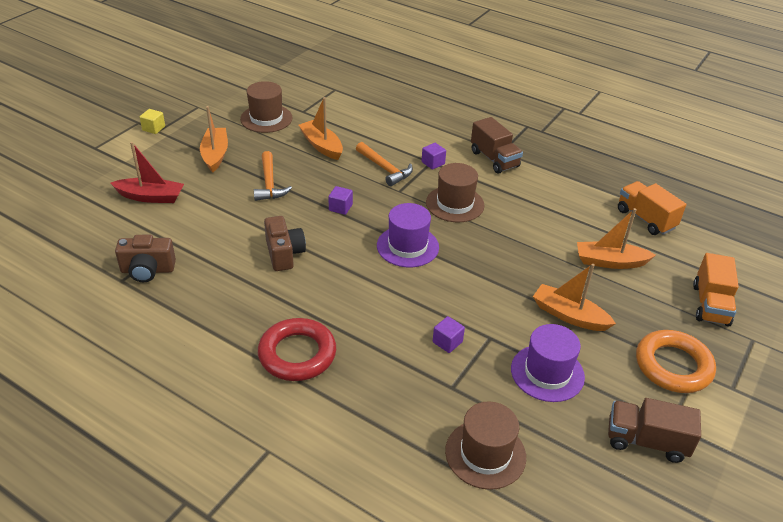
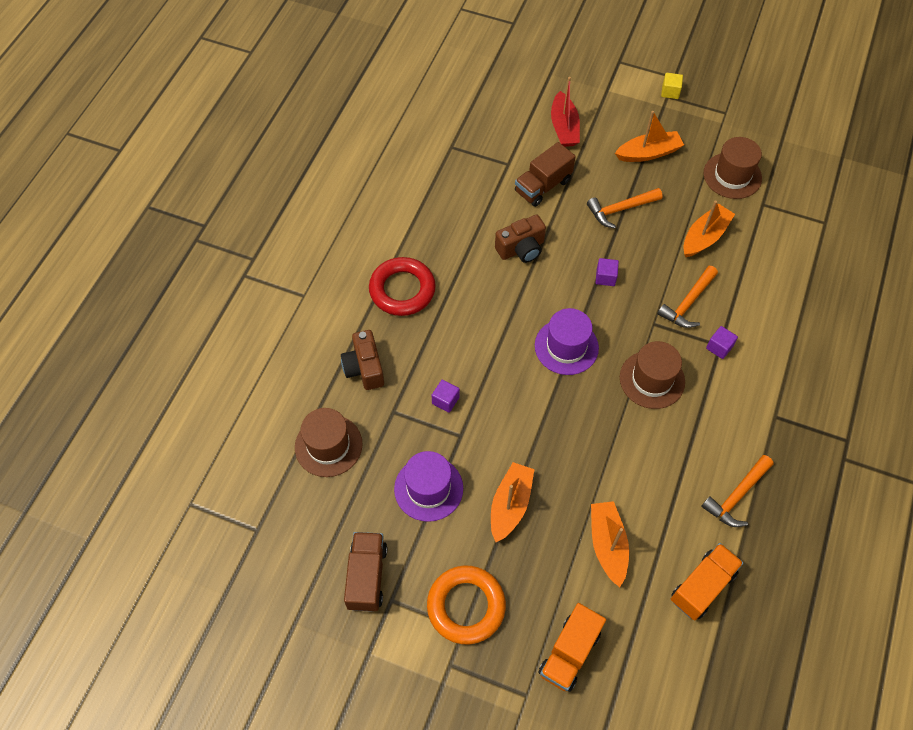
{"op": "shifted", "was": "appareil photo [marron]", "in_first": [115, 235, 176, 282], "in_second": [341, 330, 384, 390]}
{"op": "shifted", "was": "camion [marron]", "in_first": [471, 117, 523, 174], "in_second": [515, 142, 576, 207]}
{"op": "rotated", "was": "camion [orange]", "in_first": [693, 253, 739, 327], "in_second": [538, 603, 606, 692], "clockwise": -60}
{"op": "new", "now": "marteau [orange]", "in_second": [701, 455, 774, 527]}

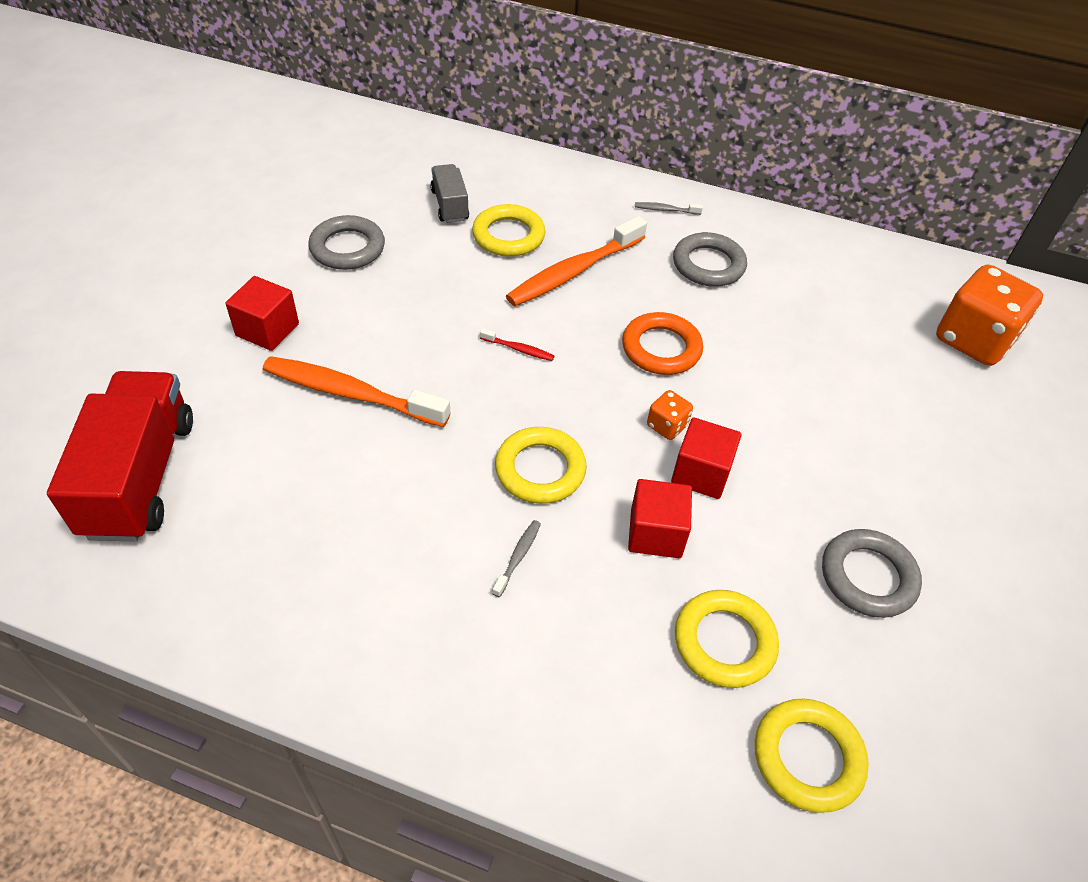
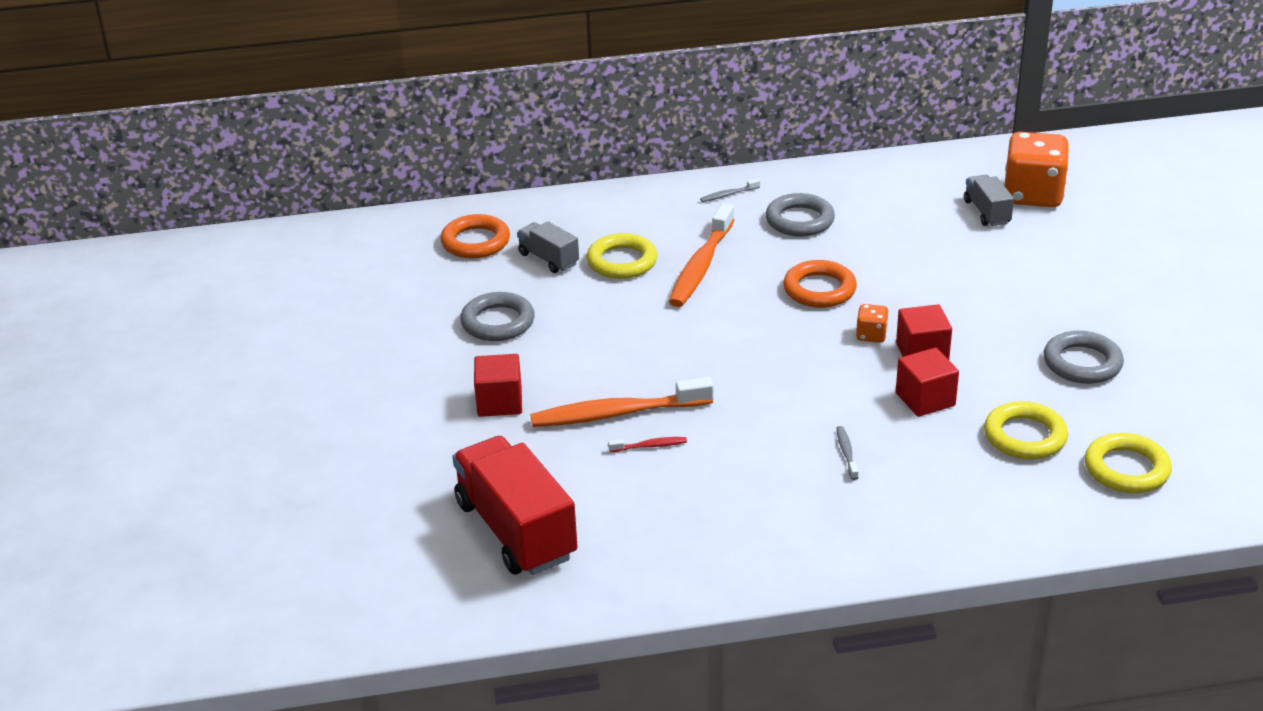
{"op": "new", "now": "anneau [orange]", "in_second": [440, 214, 510, 259]}
{"op": "shifted", "was": "brosse à dents [rouge]", "in_first": [480, 328, 554, 361], "in_second": [608, 437, 687, 452]}
{"op": "new", "now": "camion [gris]", "in_second": [964, 175, 1014, 226]}
{"op": "gone", "was": "anneau [jaune]", "in_first": [495, 427, 587, 504]}

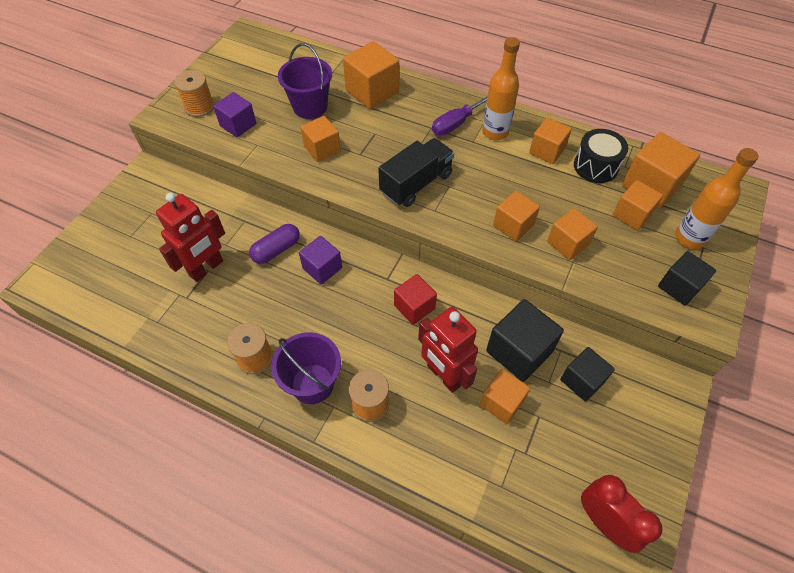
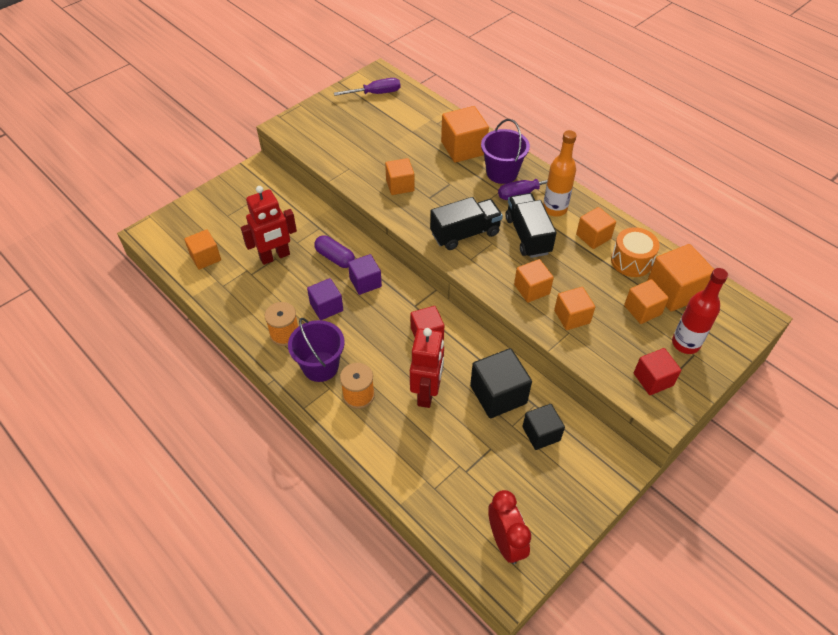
{"op": "shifted", "was": "cube [orange]", "in_first": [480, 369, 530, 424], "in_second": [184, 229, 221, 270]}
{"op": "shifted", "was": "cube [violet]", "in_first": [213, 92, 256, 137], "in_second": [307, 278, 343, 320]}
{"op": "rotated", "was": "gélule [violet]", "in_first": [249, 224, 300, 264], "in_second": [314, 235, 355, 268], "clockwise": 60}
{"op": "new", "now": "tournevis [violet]", "in_second": [334, 78, 400, 96]}
{"op": "rotated", "was": "robot [rouge]", "in_first": [418, 307, 478, 393], "in_second": [410, 328, 444, 408], "clockwise": -150}
{"op": "shifted", "was": "seau [violet]", "in_first": [278, 43, 332, 119], "in_second": [481, 119, 530, 184]}
{"op": "new", "now": "camion [noir]", "in_second": [505, 193, 557, 258]}
{"op": "repainted", "was": "tambour [noir]", "now": "tambour [orange]", "in_first": [574, 129, 628, 183], "in_second": [611, 227, 660, 277]}
{"op": "repainted", "was": "cube [noir]", "now": "cube [rouge]", "in_first": [658, 251, 716, 306], "in_second": [634, 348, 681, 395]}
{"op": "repainted", "was": "bouteille [orange]", "now": "bouteille [rouge]", "in_first": [675, 148, 759, 249], "in_second": [672, 268, 728, 354]}
{"op": "gone", "was": "bobine [orange]", "in_first": [174, 70, 214, 117]}

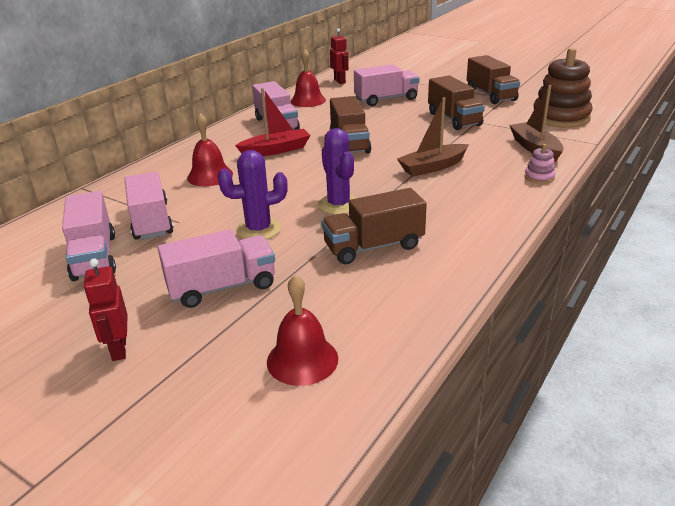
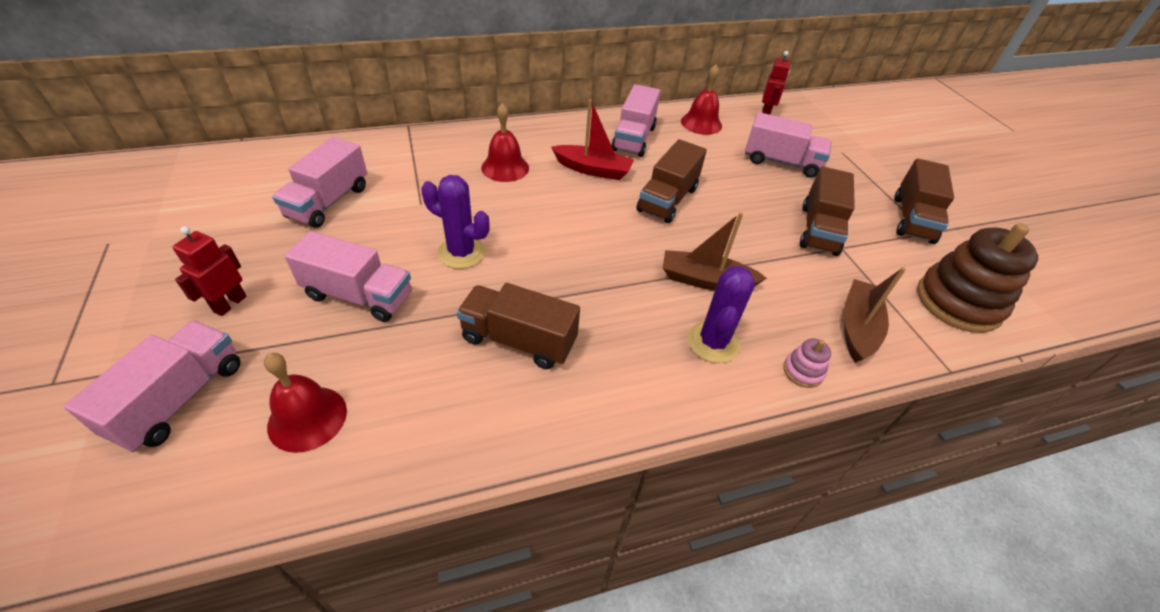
{"op": "shifted", "was": "camion [rose]", "in_first": [125, 172, 173, 240], "in_second": [64, 321, 241, 452]}
{"op": "shifted", "was": "cactus [violet]", "in_first": [318, 128, 356, 215], "in_second": [687, 266, 755, 363]}

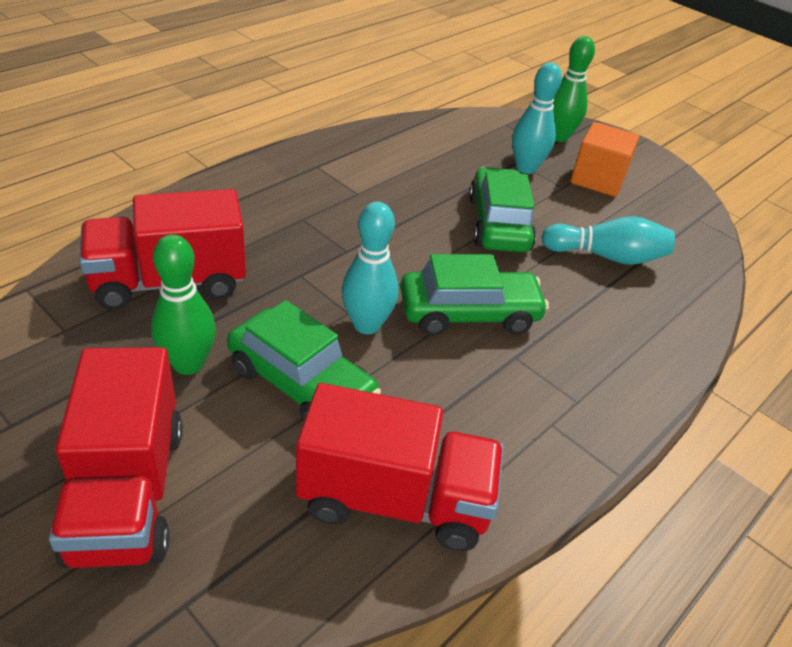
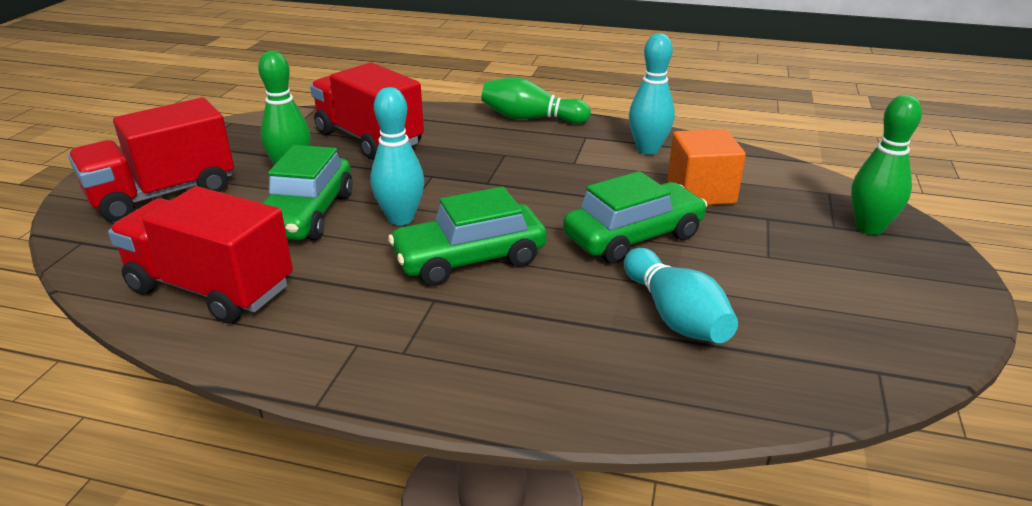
{"op": "rotated", "was": "camion [rouge]", "in_first": [296, 383, 504, 551], "in_second": [108, 186, 293, 324], "clockwise": 135}
{"op": "rotated", "was": "voiture [vert]", "in_first": [400, 254, 549, 335], "in_second": [388, 187, 547, 286], "clockwise": 105}
{"op": "new", "now": "quille [vert]", "in_second": [481, 77, 591, 124]}
{"op": "shifted", "was": "quille [turquoise]", "in_first": [512, 62, 562, 174], "in_second": [629, 33, 675, 155]}
{"op": "shifted", "was": "cube [orange]", "in_first": [571, 122, 639, 197], "in_second": [667, 129, 746, 205]}

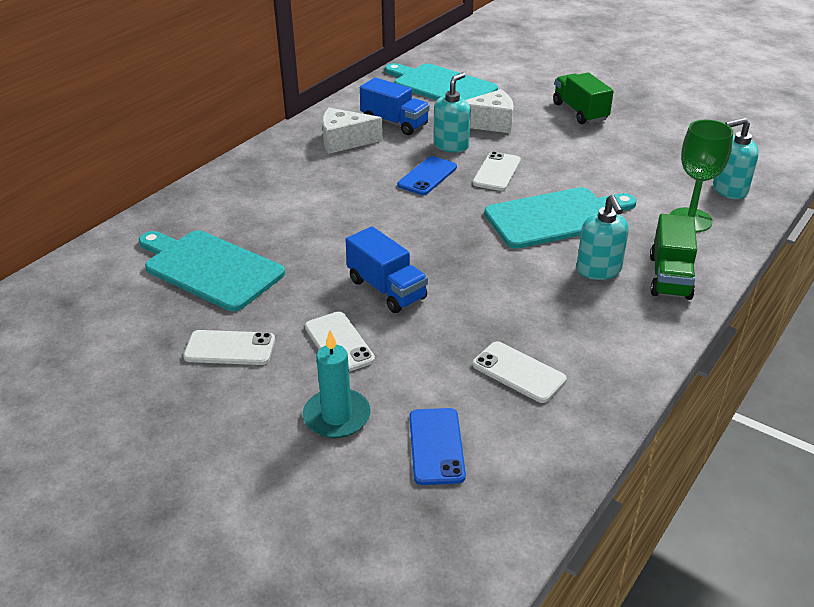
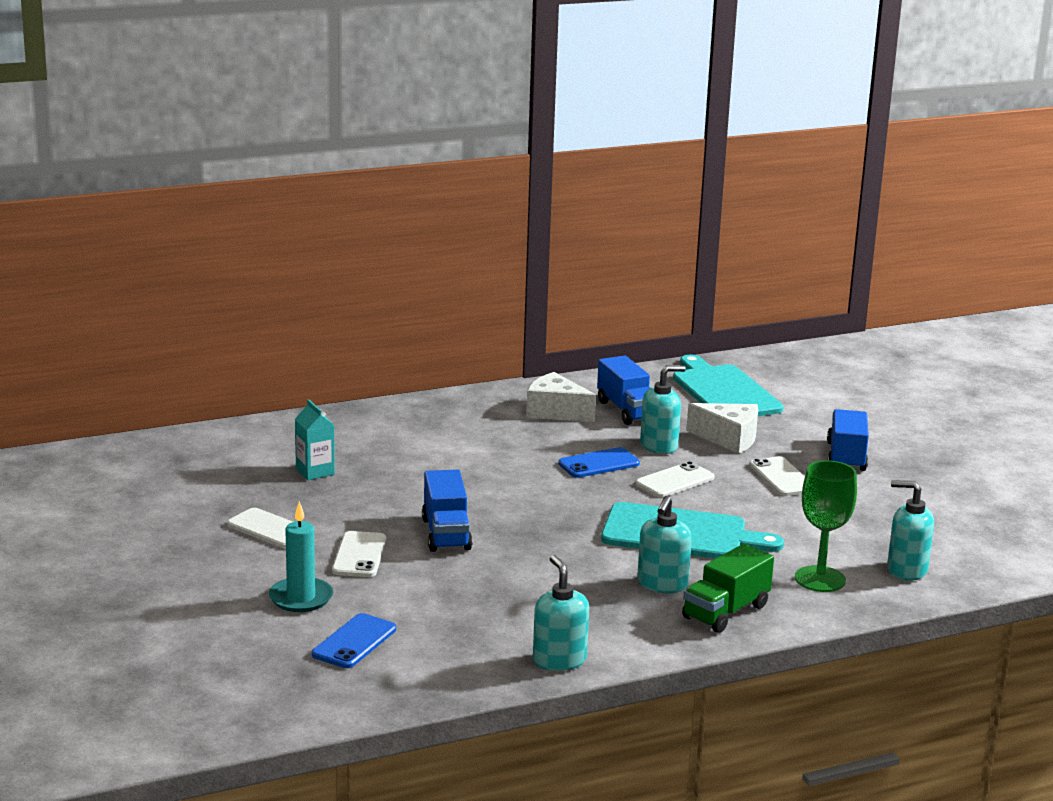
{"op": "swapped", "was": "planche à découper [turquoise]", "now": "brique de lait [turquoise]", "in_first": [139, 230, 285, 311], "in_second": [295, 399, 335, 480]}
{"op": "new", "now": "distributeur de savon [turquoise]", "in_second": [533, 555, 589, 671]}
{"op": "shifted", "was": "téléphone [blanc]", "in_first": [473, 342, 567, 403], "in_second": [749, 456, 805, 496]}
{"op": "repainted", "was": "camion [vert]", "now": "camion [bleu]", "in_first": [553, 72, 614, 124], "in_second": [827, 409, 869, 471]}

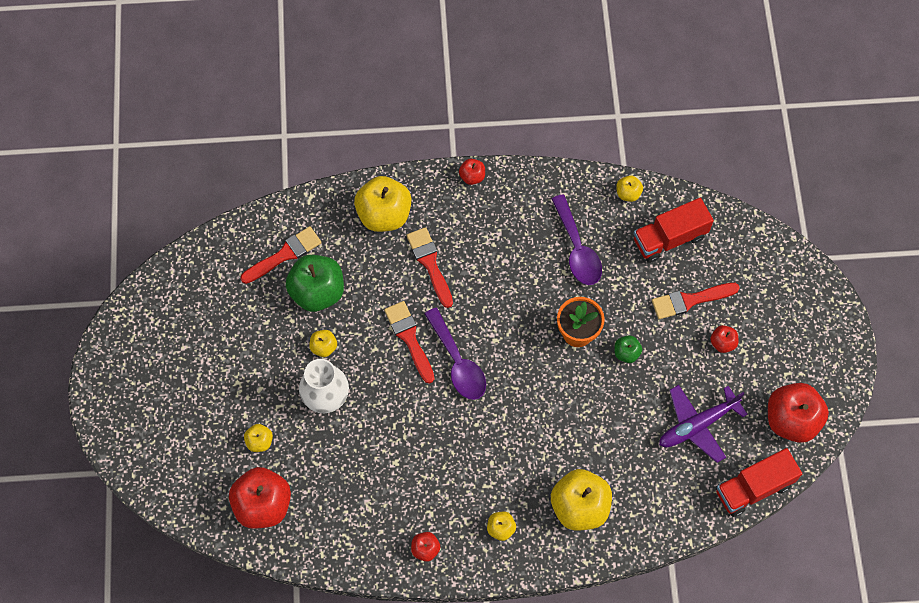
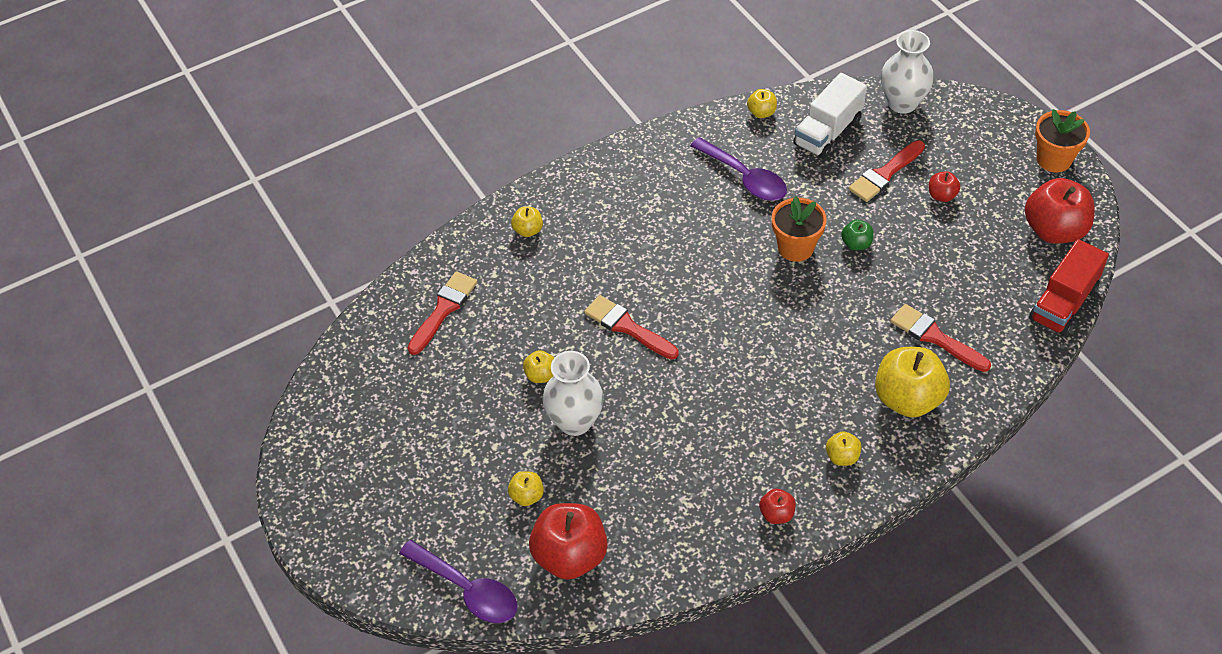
{"op": "shifted", "was": "cuillère [violet]", "in_first": [424, 308, 486, 400], "in_second": [399, 540, 517, 623]}
{"op": "scaled", "was": "pomme [jaune]", "in_first": [354, 176, 412, 232], "in_second": [511, 207, 543, 237], "ratio": 0.48}
{"op": "repainted", "was": "camion [rouge]", "now": "camion [blanc]", "in_first": [633, 198, 714, 263], "in_second": [793, 73, 867, 159]}
{"op": "new", "now": "vase [blanc]", "in_second": [881, 30, 934, 114]}
{"op": "shifted", "was": "pinceau [rouge]", "in_first": [406, 227, 453, 308], "in_second": [890, 304, 991, 372]}
{"op": "new", "now": "pot de fleurs [orange]", "in_second": [1035, 109, 1090, 172]}
{"op": "gone", "was": "pomme [vert]", "in_first": [286, 255, 344, 312]}
{"op": "gone", "was": "pomme [rouge]", "in_first": [459, 159, 485, 185]}
{"op": "gone", "was": "avion [violet]", "in_first": [659, 385, 748, 463]}

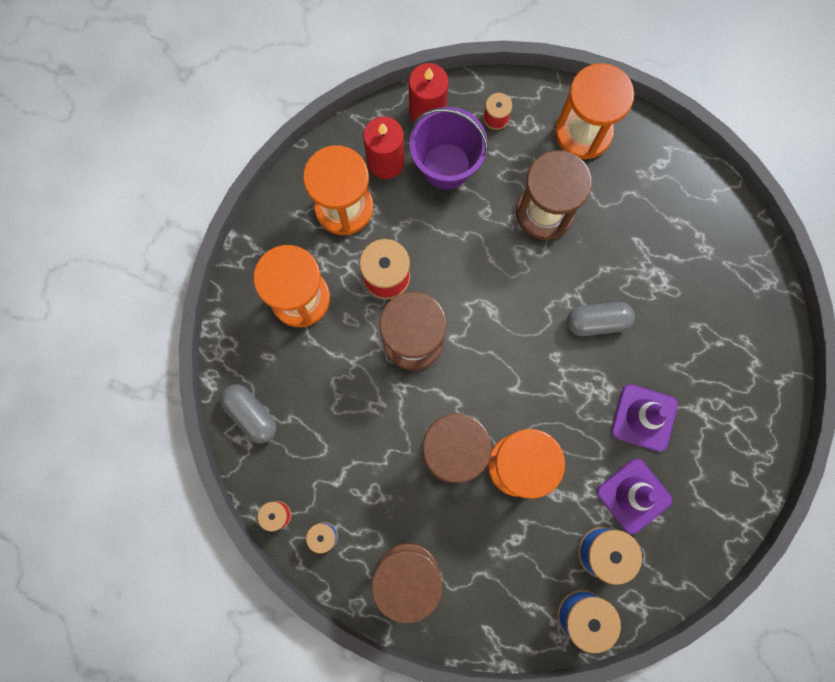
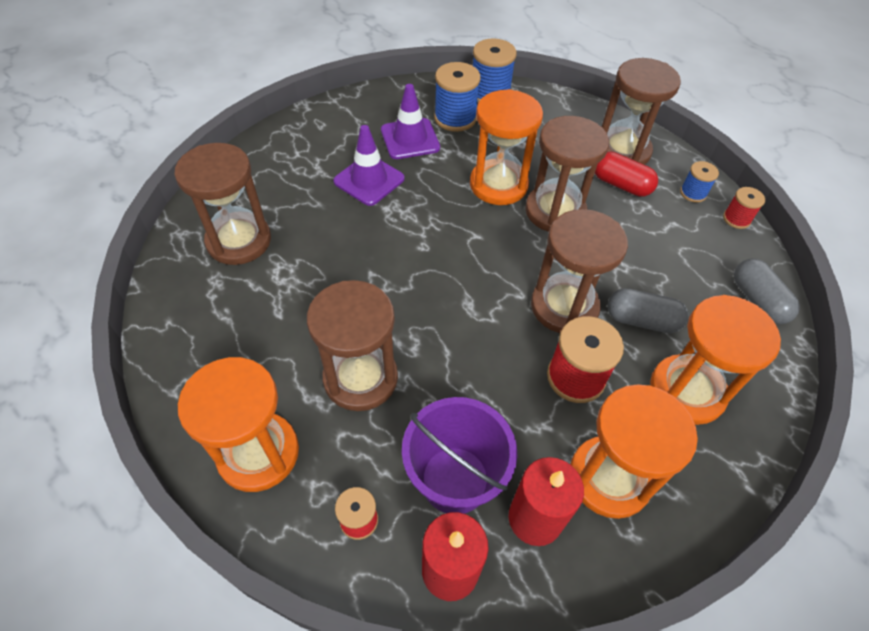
{"op": "new", "now": "sablier [marron]", "in_second": [174, 143, 271, 265]}
{"op": "new", "now": "gélule [rouge]", "in_second": [595, 152, 658, 197]}
{"op": "shifted", "was": "gélule [gris]", "in_first": [567, 302, 635, 336], "in_second": [607, 288, 689, 333]}

